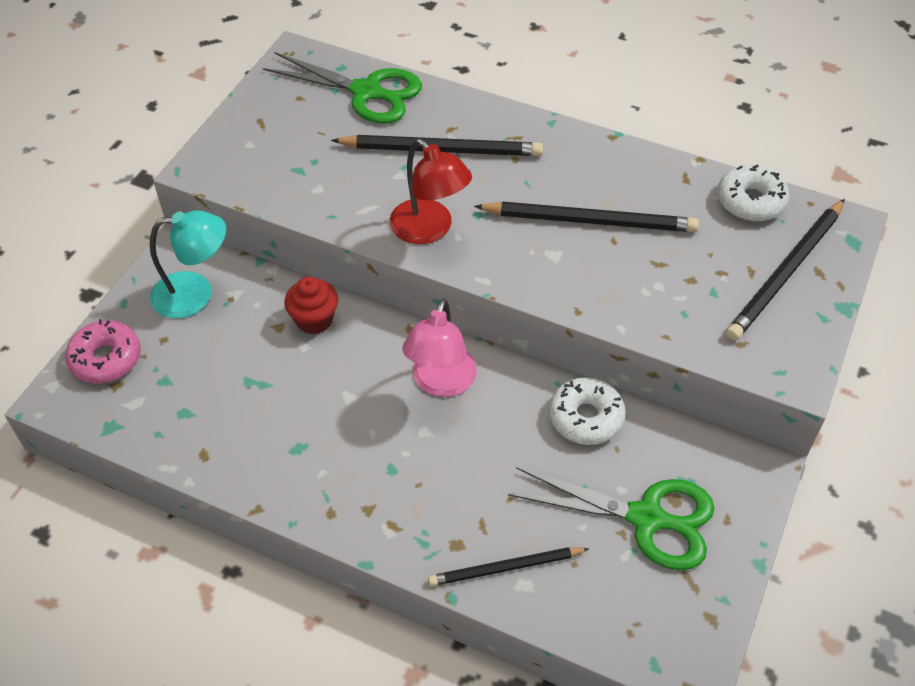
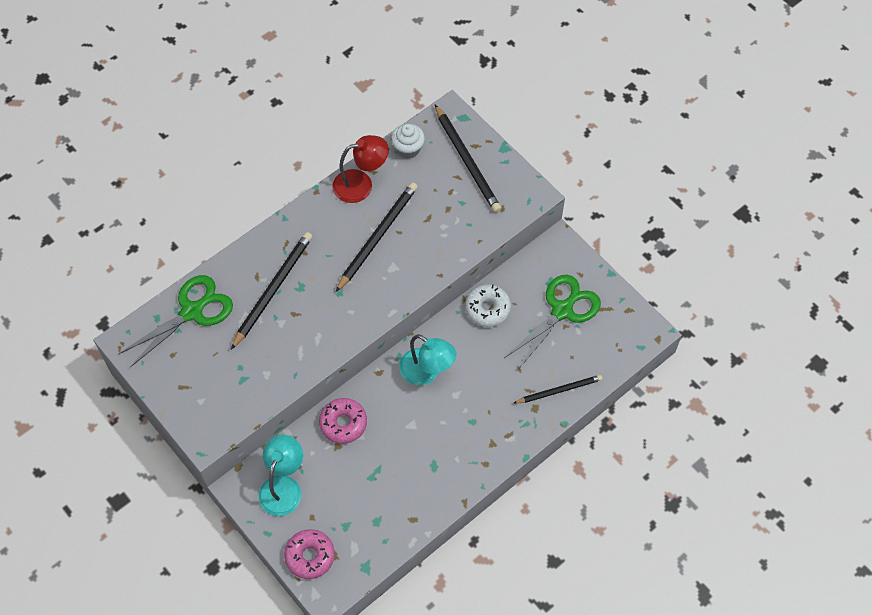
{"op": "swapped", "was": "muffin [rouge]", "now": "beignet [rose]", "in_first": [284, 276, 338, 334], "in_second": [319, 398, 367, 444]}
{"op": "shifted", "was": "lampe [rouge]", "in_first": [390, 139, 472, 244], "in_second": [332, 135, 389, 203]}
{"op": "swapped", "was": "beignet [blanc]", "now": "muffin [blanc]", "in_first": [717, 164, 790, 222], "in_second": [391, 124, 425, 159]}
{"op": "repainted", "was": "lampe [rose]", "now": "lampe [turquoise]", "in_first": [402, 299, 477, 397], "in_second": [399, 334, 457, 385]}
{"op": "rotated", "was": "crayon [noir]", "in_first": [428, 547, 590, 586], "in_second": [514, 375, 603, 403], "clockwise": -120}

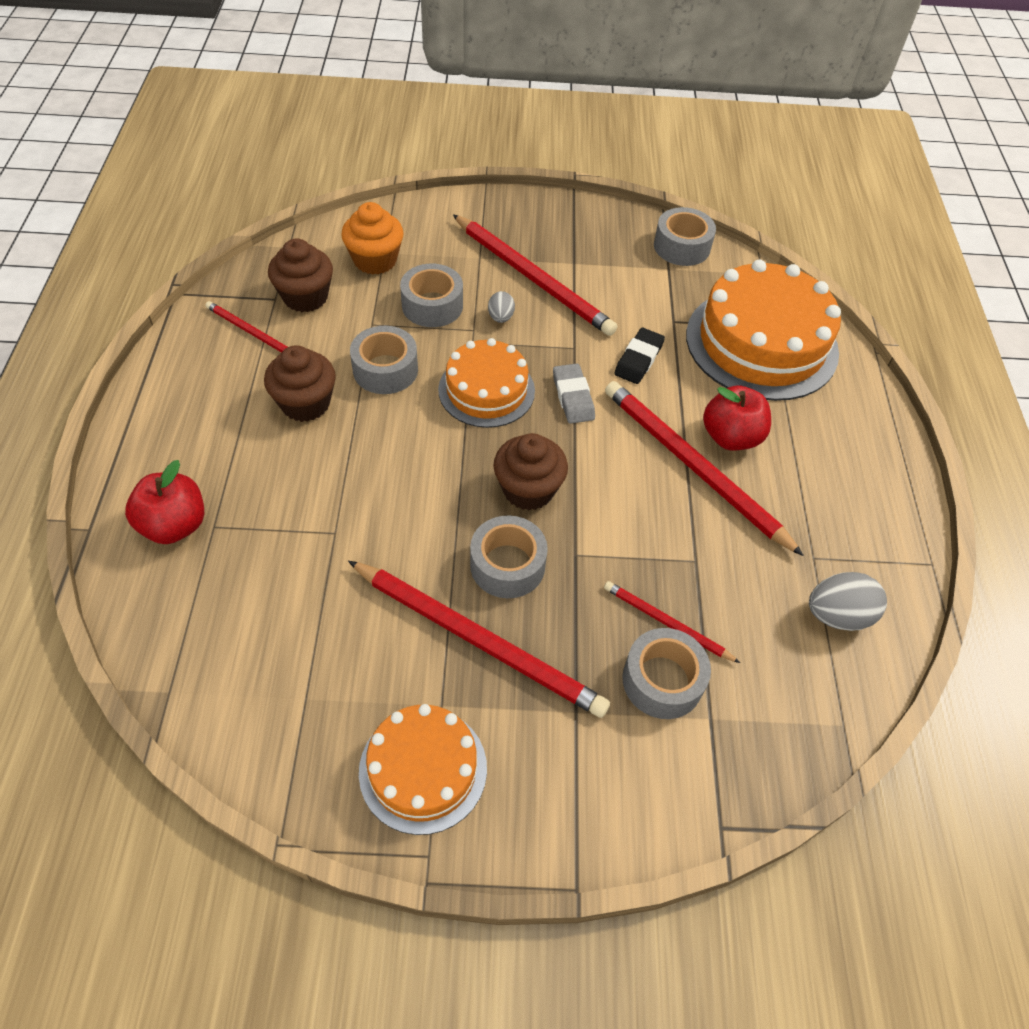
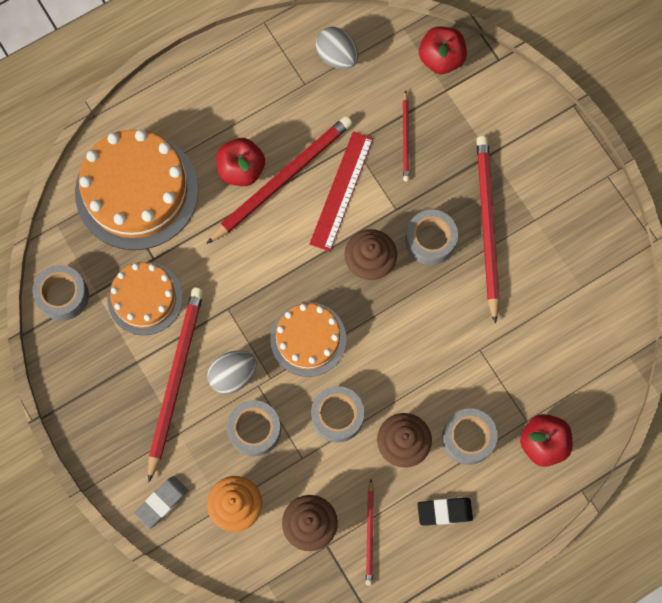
{"op": "shifted", "was": "gâteau [orange]", "in_first": [359, 704, 487, 835], "in_second": [108, 262, 183, 335]}
{"op": "shifted", "was": "gomme [gris]", "in_first": [553, 363, 595, 424], "in_second": [134, 476, 189, 529]}
{"op": "rotated", "was": "crayon [rouge]", "in_first": [605, 381, 804, 556], "in_second": [206, 116, 353, 244], "clockwise": -150}
{"op": "scaled", "was": "œuf [gris]", "in_first": [488, 291, 515, 323], "in_second": [207, 351, 256, 394], "ratio": 1.71}
{"op": "new", "now": "règle [rouge]", "in_second": [310, 131, 373, 252]}
{"op": "shifted", "was": "gomme [noir]", "in_first": [614, 328, 665, 384], "in_second": [417, 498, 473, 525]}
{"op": "new", "now": "pomme [rouge]", "in_second": [419, 27, 467, 74]}
{"op": "shifted", "was": "ruban adhésif [gris]", "in_first": [622, 628, 711, 719], "in_second": [442, 408, 498, 465]}

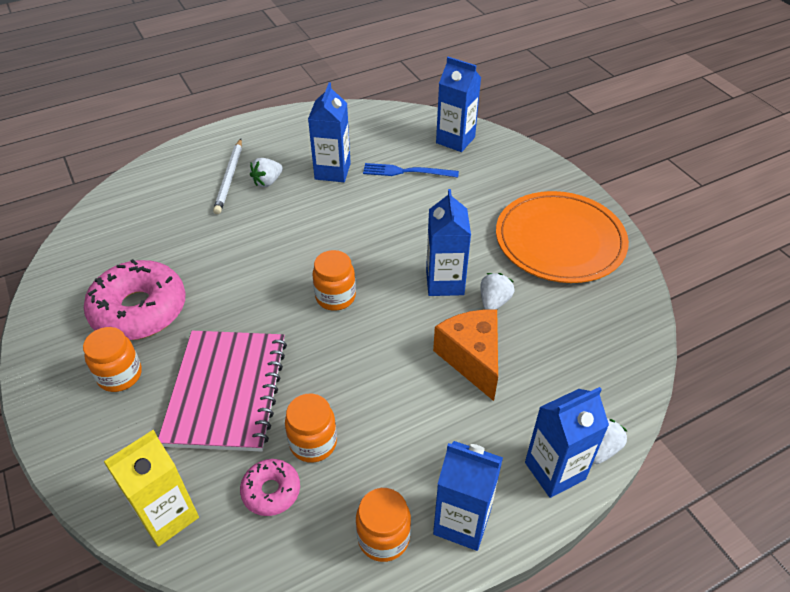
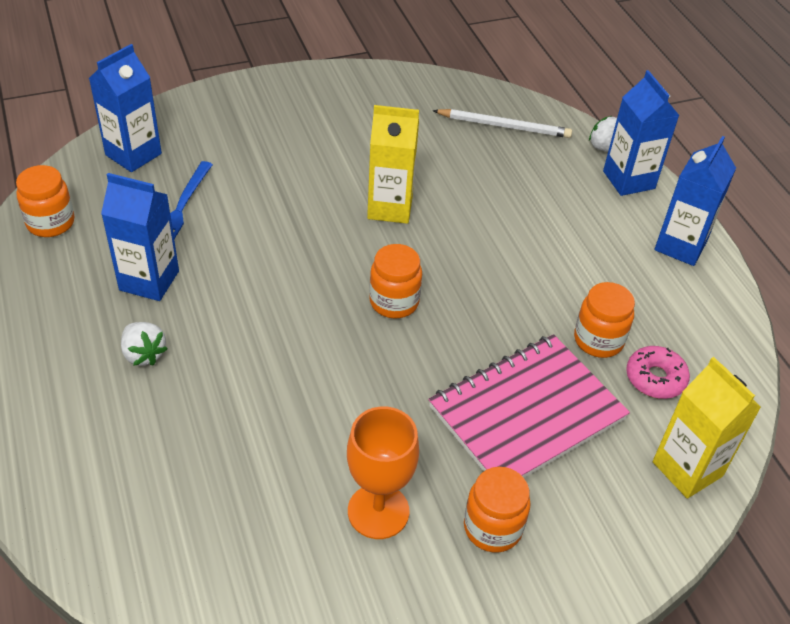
{"op": "shifted", "was": "bocal [orange]", "in_first": [356, 488, 411, 562], "in_second": [16, 165, 75, 237]}
{"op": "swapped", "was": "beignet [rose]", "now": "verre à pied [orange]", "in_first": [84, 259, 186, 340], "in_second": [347, 406, 419, 539]}
{"op": "repainted", "was": "brique de lait [bleu]", "now": "brique de lait [jaune]", "in_first": [426, 189, 471, 296], "in_second": [367, 105, 419, 224]}
{"op": "rotated", "was": "carnet [rose]", "in_first": [158, 331, 287, 452], "in_second": [428, 334, 630, 478], "clockwise": -45}
{"op": "shifted", "was": "crayon [blanc]", "in_first": [213, 139, 242, 214], "in_second": [433, 109, 572, 138]}
{"op": "gone", "was": "fromage [orange]", "in_first": [433, 310, 498, 401]}
{"op": "gone", "was": "fraise [blanc]", "in_first": [480, 273, 514, 310]}
{"op": "gone", "was": "assiette [orange]", "in_first": [496, 191, 629, 283]}

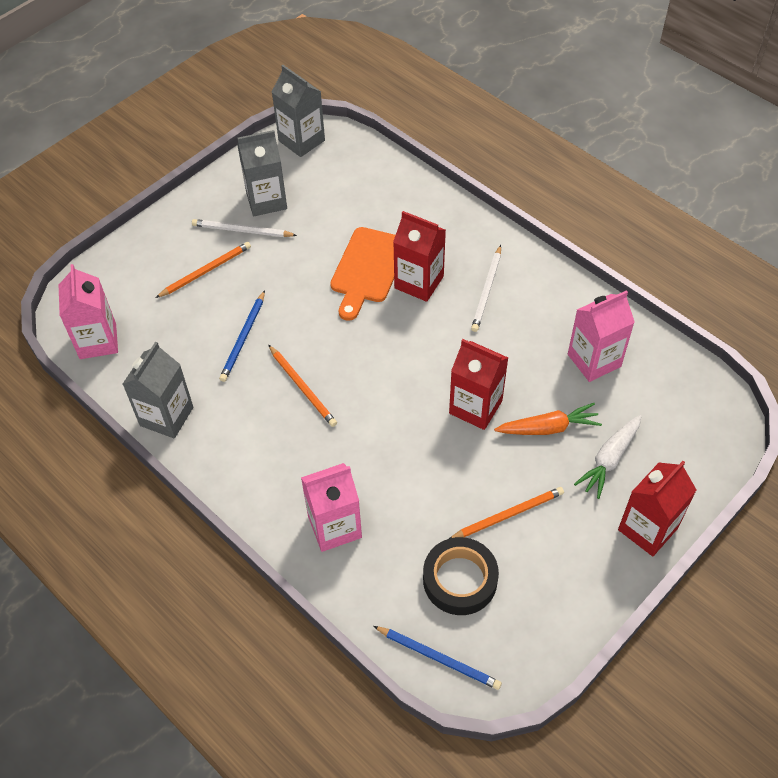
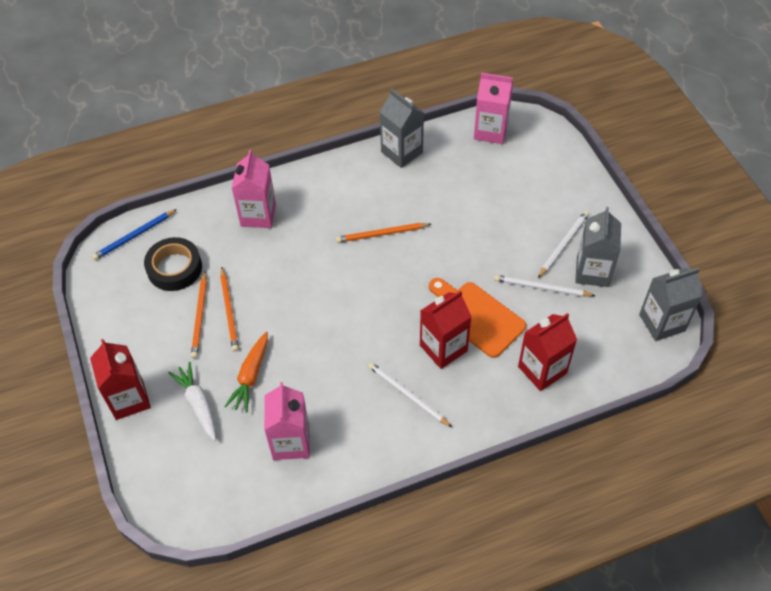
{"op": "shifted", "was": "crayon [orange]", "in_first": [155, 242, 251, 298], "in_second": [220, 268, 239, 352]}
{"op": "new", "now": "crayon [blanc]", "in_second": [494, 275, 595, 297]}
{"op": "shifted", "was": "brique de lait [rouge]", "in_first": [449, 339, 508, 430], "in_second": [518, 313, 577, 391]}
{"op": "gone", "was": "crayon [bleu]", "in_first": [219, 290, 265, 382]}

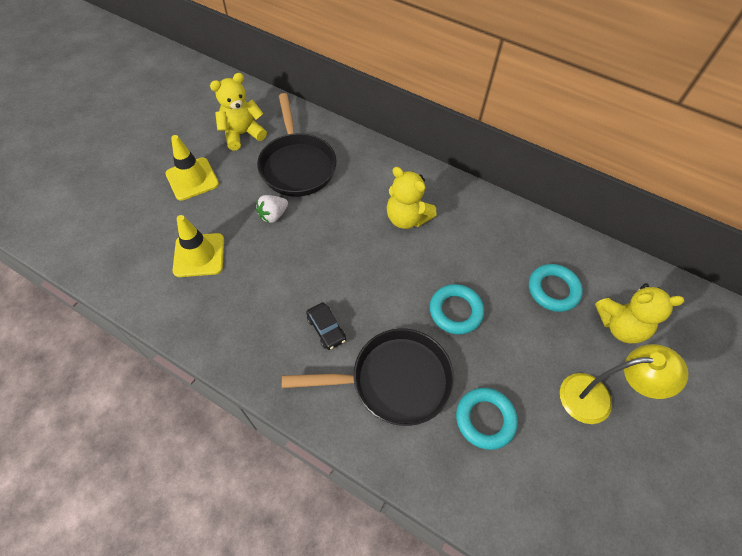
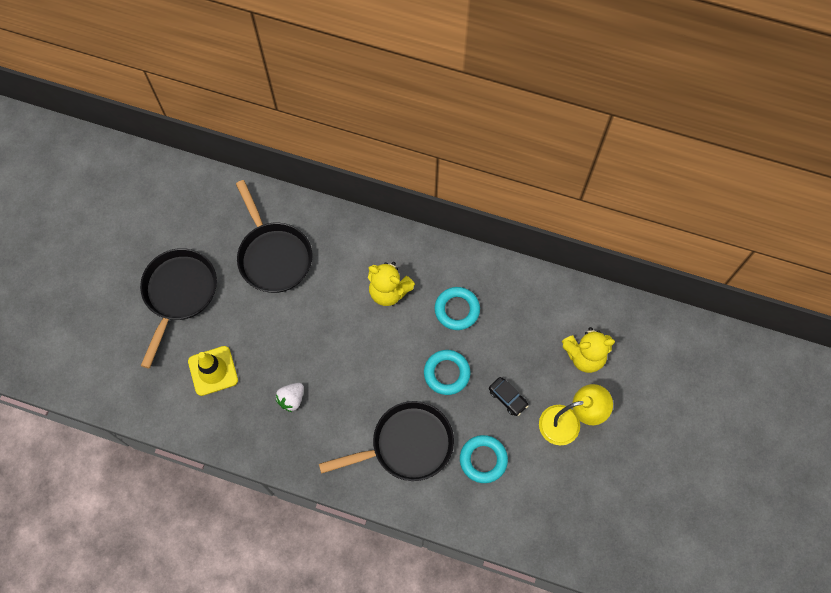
{"op": "swapped", "was": "cône de chantier [jaune]", "now": "poêle [noir]", "in_first": [165, 135, 219, 201], "in_second": [140, 248, 217, 369]}
{"op": "shifted", "was": "fraise [blanc]", "in_first": [256, 195, 288, 223], "in_second": [276, 383, 304, 412]}
{"op": "shifted", "was": "anneau [turquoise]", "in_first": [529, 264, 583, 312], "in_second": [435, 287, 480, 330]}
{"op": "shifted", "was": "voiture [noir]", "in_first": [306, 302, 346, 350], "in_second": [489, 377, 528, 416]}
{"op": "gone", "was": "ours en peluche [jaune]", "in_first": [210, 73, 267, 151]}

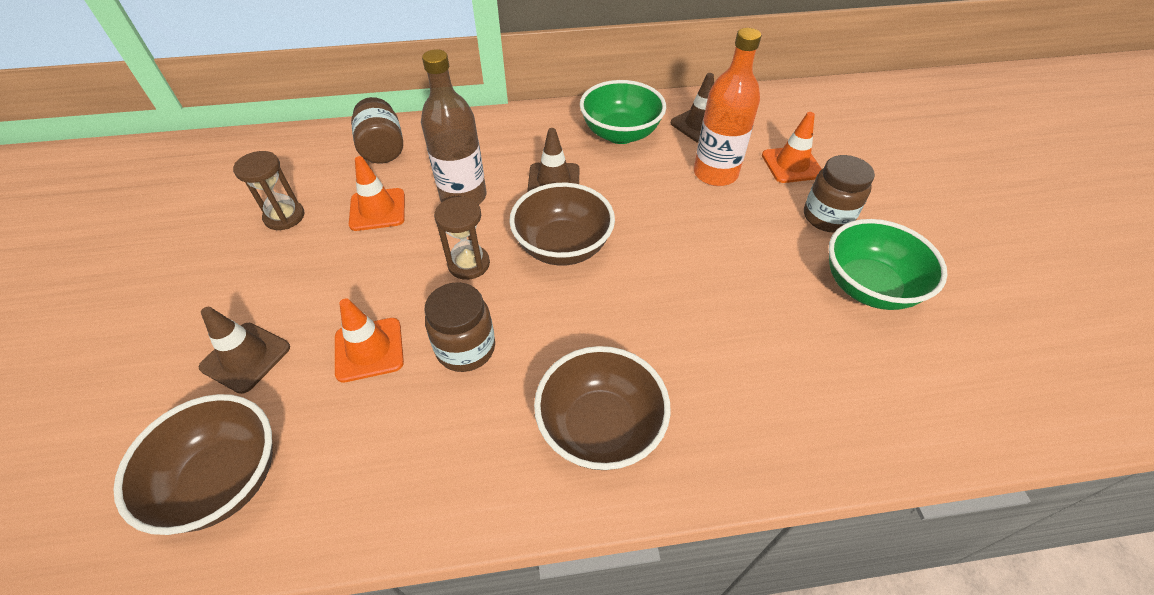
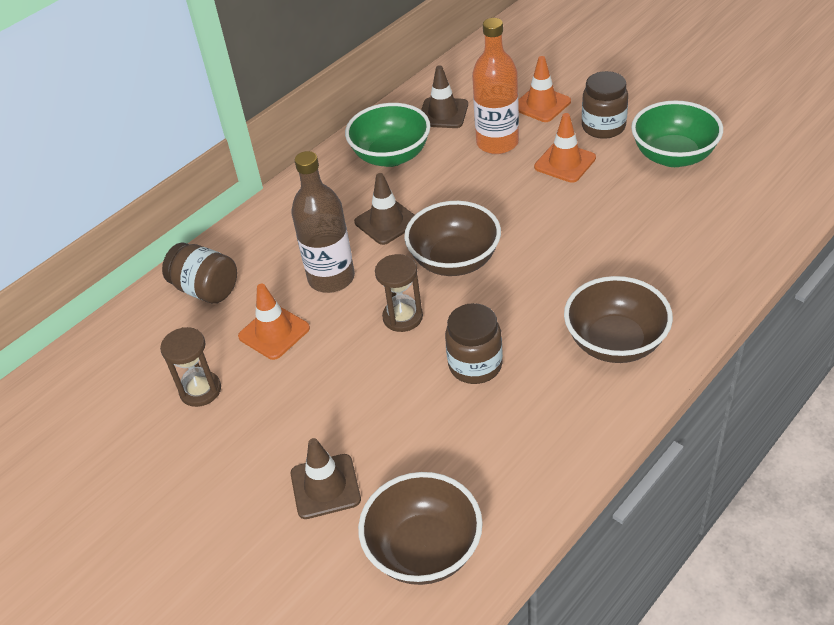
{"op": "shifted", "was": "cône de chantier [orange]", "in_first": [335, 299, 404, 383], "in_second": [534, 113, 596, 183]}

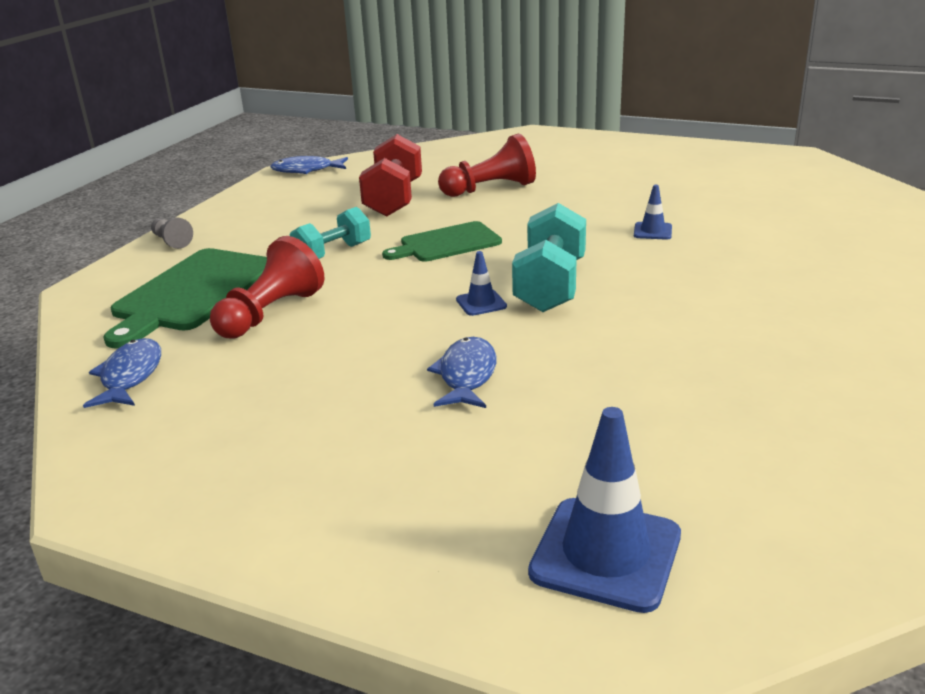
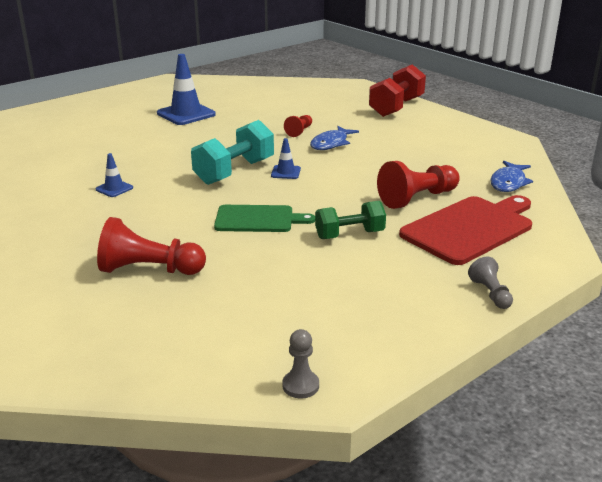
{"op": "shifted", "was": "cône de chantier [bleu]", "in_first": [528, 407, 681, 613], "in_second": [157, 54, 216, 125]}
{"op": "swapped", "was": "poisson [bleu]", "now": "pion [gris]", "in_first": [270, 156, 348, 174], "in_second": [282, 329, 319, 399]}
{"op": "new", "now": "pion [rouge]", "in_second": [284, 115, 312, 137]}
{"op": "repainted", "was": "haltère [turquoise]", "now": "haltère [vert]", "in_first": [290, 207, 371, 259], "in_second": [315, 201, 386, 239]}
{"op": "shifted", "was": "haltère [rouge]", "in_first": [359, 134, 422, 217], "in_second": [369, 64, 426, 117]}
{"op": "repainted", "was": "planche à découper [vert]", "now": "planche à découper [rouge]", "in_first": [103, 248, 267, 349], "in_second": [399, 195, 532, 265]}

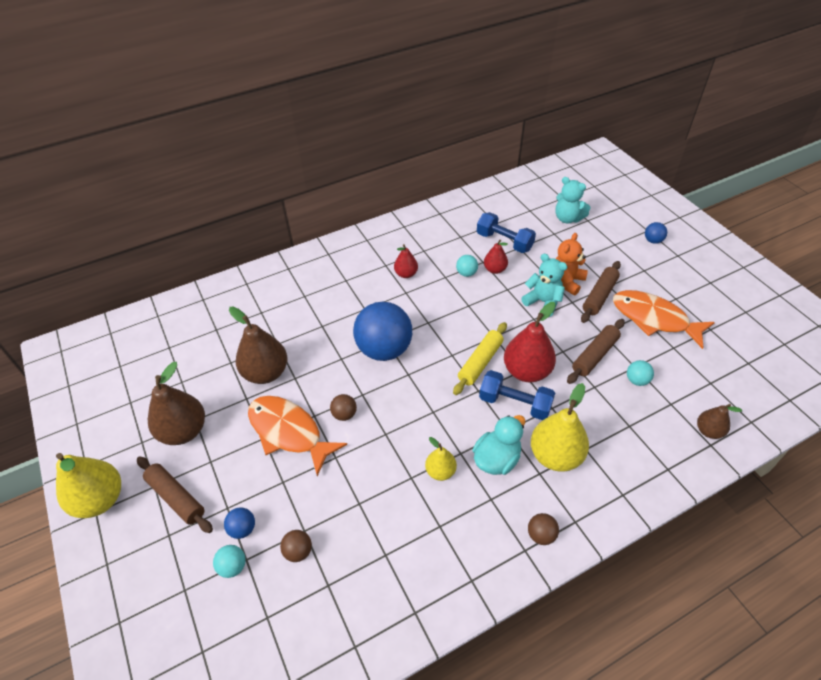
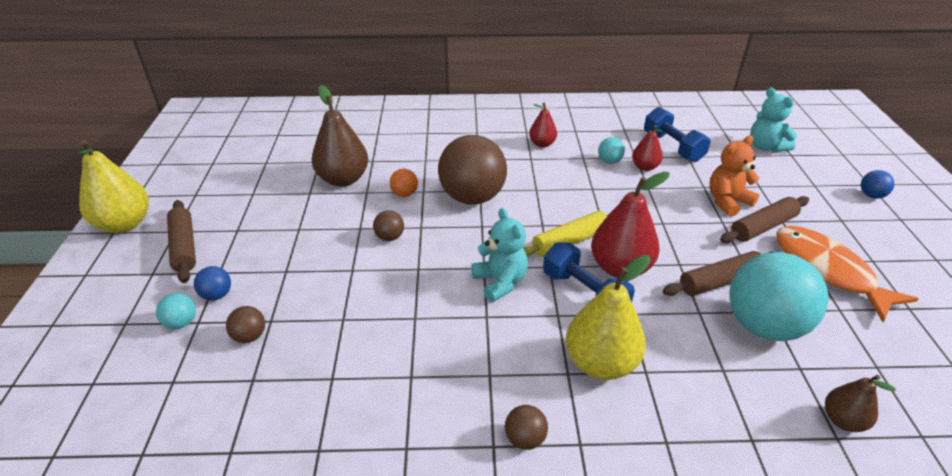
{"op": "new", "now": "balle [orange]", "in_second": [390, 169, 418, 197]}
{"op": "repainted", "was": "balle [bleu]", "now": "balle [marron]", "in_first": [353, 302, 412, 361], "in_second": [438, 135, 507, 205]}
{"op": "shifted", "was": "ours en peluche [turquoise]", "in_first": [521, 254, 567, 317], "in_second": [471, 208, 528, 302]}
{"op": "scaled", "was": "balle [turquoise]", "in_first": [627, 360, 654, 386], "in_second": [729, 252, 828, 341], "ratio": 2.38}
{"op": "gone", "was": "poire [marron]", "in_first": [148, 362, 205, 445]}
{"op": "gone", "was": "poisson [orange]", "in_first": [248, 396, 347, 476]}
{"op": "gone", "was": "poire [jaune]", "in_first": [425, 437, 457, 481]}
{"op": "gone", "was": "canard [turquoise]", "in_first": [472, 415, 525, 475]}

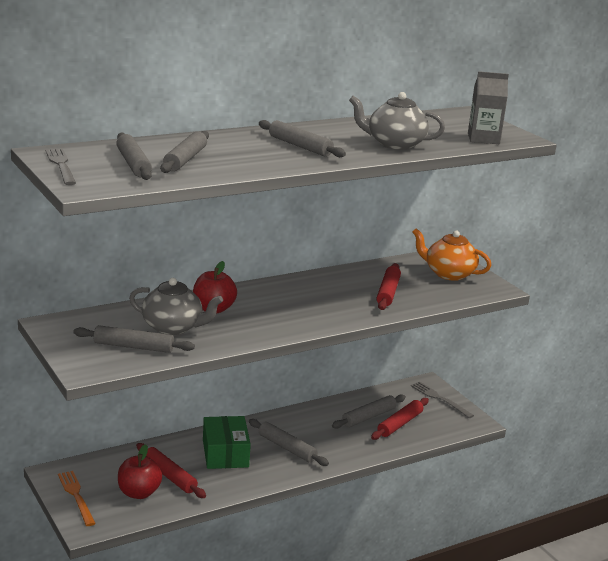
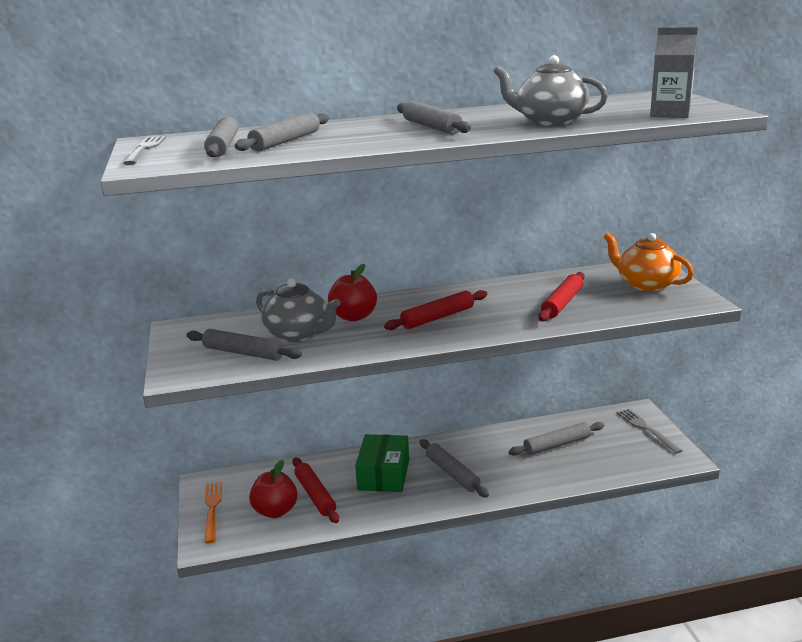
{"op": "shifted", "was": "rouleau à pâtisserie [rouge]", "in_first": [371, 398, 429, 440], "in_second": [384, 290, 487, 330]}

